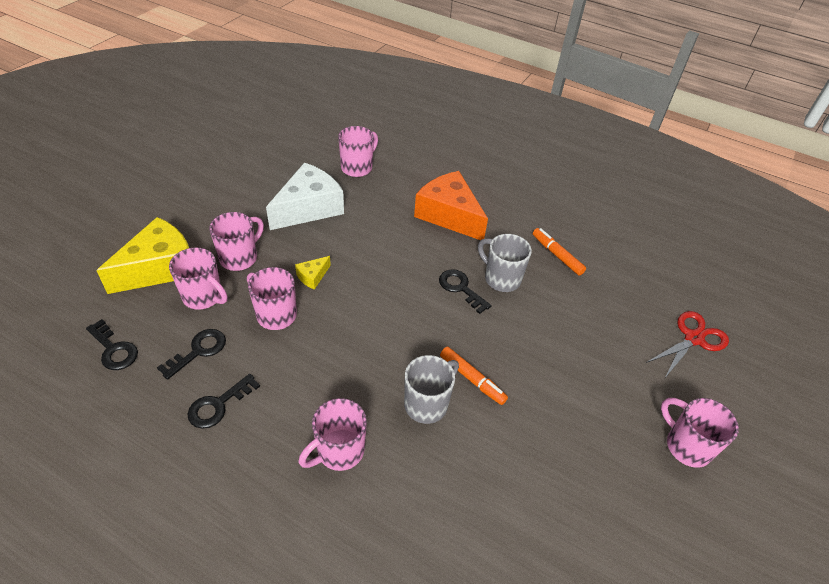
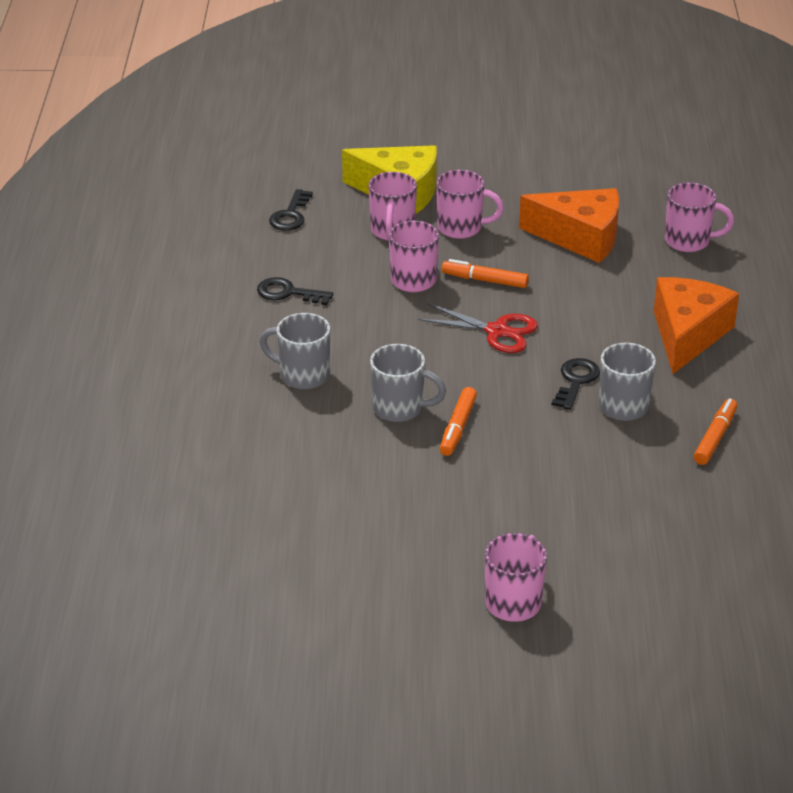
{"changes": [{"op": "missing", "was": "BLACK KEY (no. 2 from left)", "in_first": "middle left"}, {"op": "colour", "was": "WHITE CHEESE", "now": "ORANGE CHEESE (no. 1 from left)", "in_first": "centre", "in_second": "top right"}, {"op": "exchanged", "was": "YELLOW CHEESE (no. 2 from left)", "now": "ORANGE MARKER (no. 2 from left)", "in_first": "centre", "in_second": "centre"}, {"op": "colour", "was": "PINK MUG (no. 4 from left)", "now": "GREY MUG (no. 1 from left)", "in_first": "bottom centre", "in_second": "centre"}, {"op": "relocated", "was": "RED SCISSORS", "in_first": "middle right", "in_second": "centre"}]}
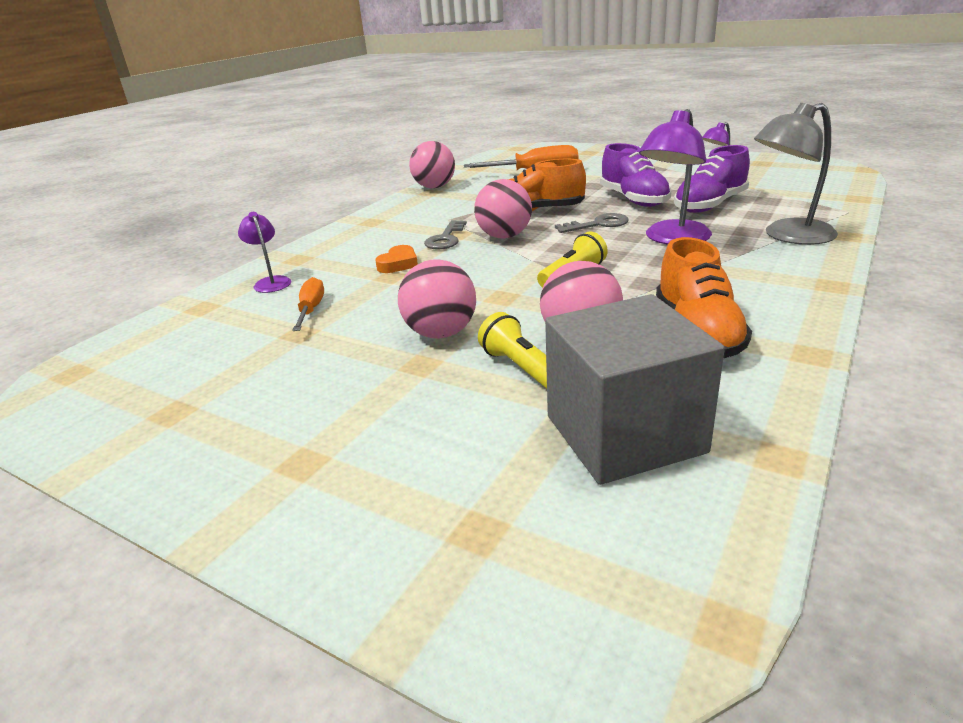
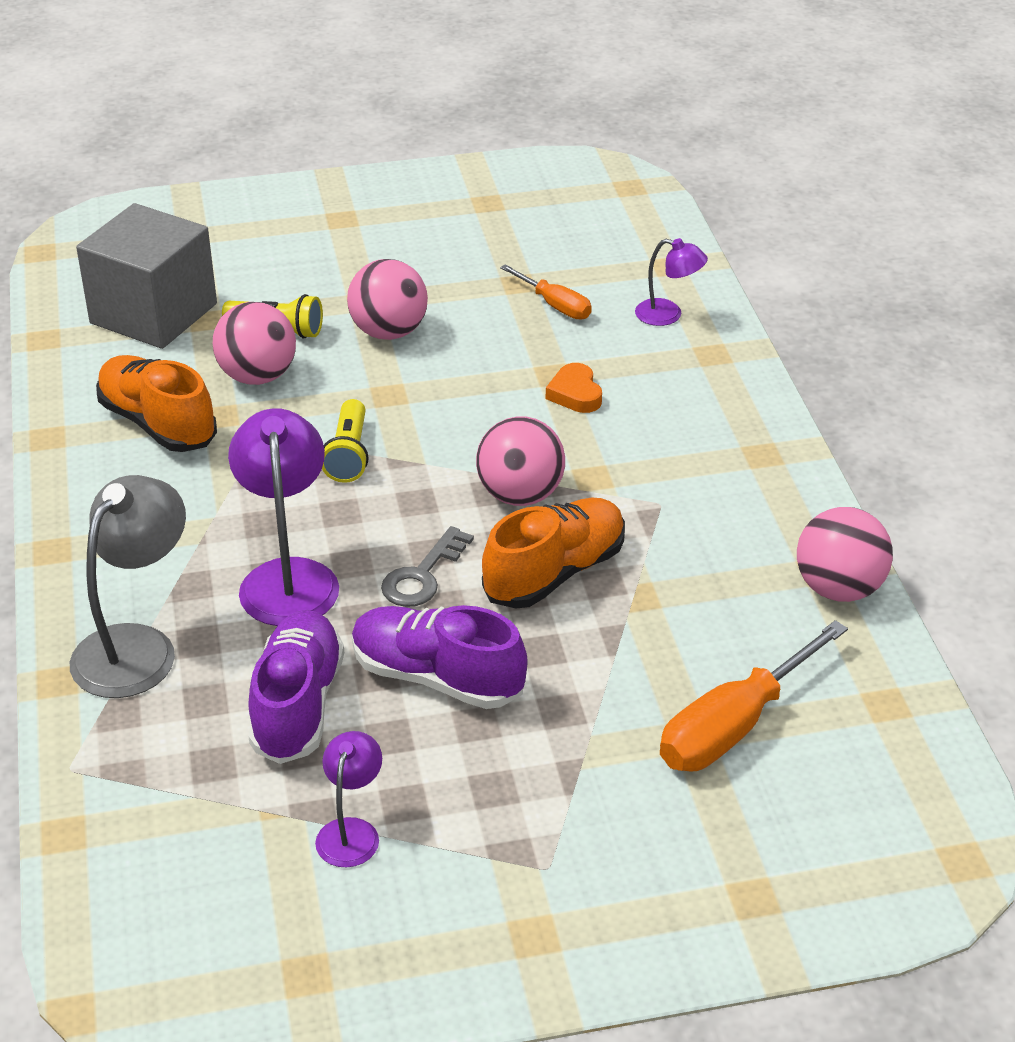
{"changes": [{"op": "missing", "was": "GREY KEY (no. 1 from left)", "in_first": "top centre"}]}
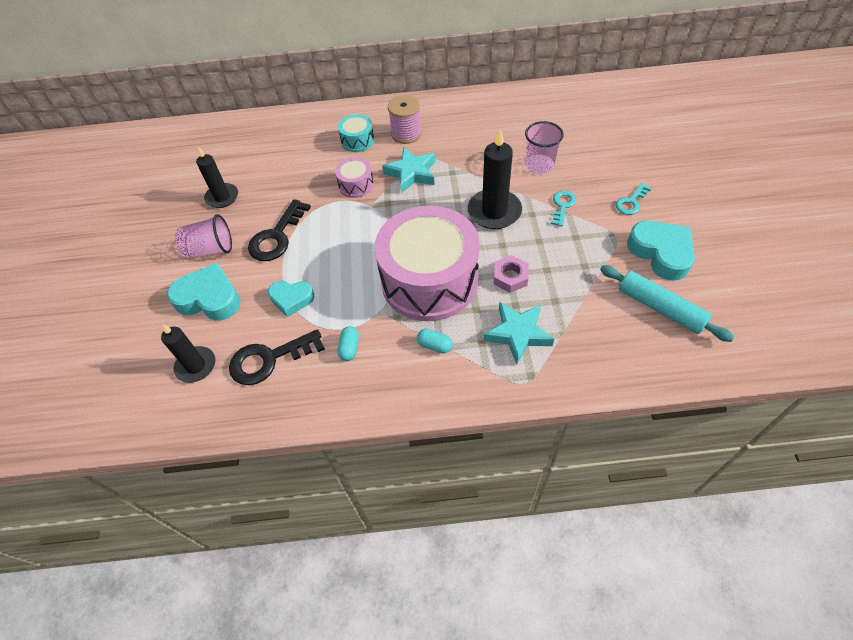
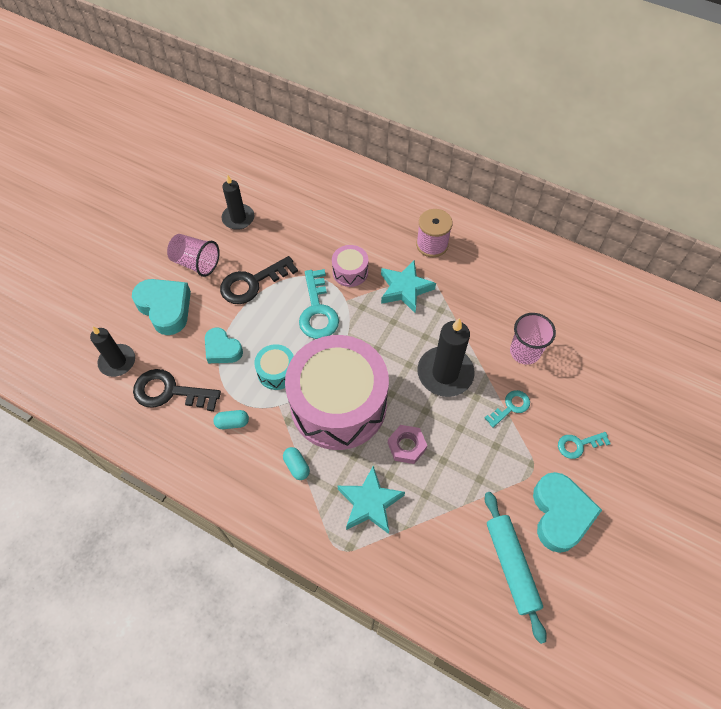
{"changes": [{"op": "relocated", "was": "TURQUOISE DRUM", "in_first": "top centre", "in_second": "centre"}, {"op": "spun", "was": "TURQUOISE CAPSULE (no. 1 from left)", "in_first": "centre", "in_second": "middle left", "clockwise": 45}, {"op": "appeared", "now": "TURQUOISE KEY (no. 1 from left)", "in_second": "centre"}]}
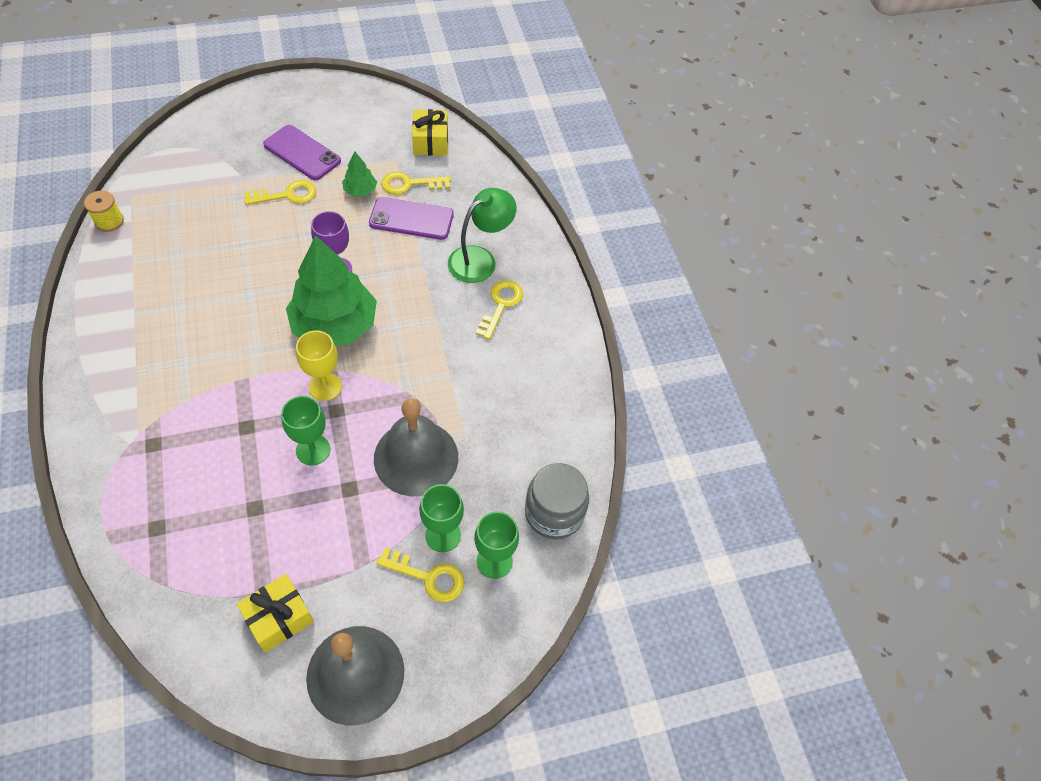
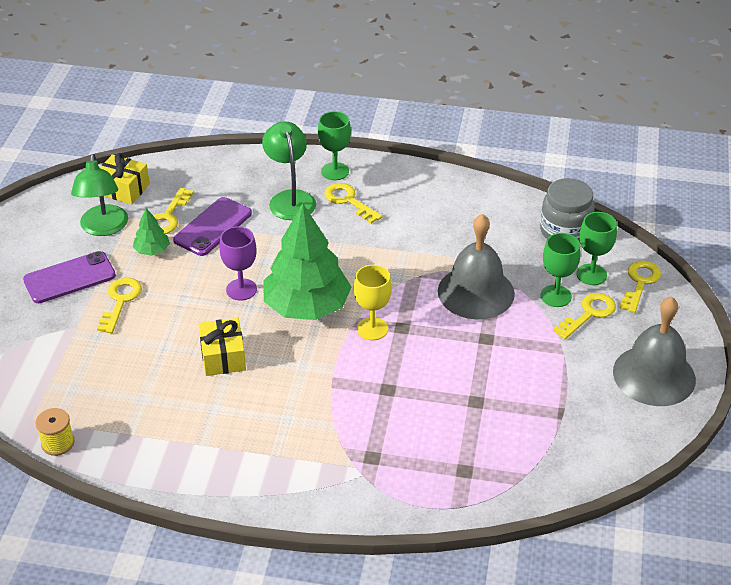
{"changes": [{"op": "relocated", "was": "YELLOW GIFT (no. 1 from left in the first image)", "now": "YELLOW GIFT (no. 2 from left)", "in_first": "bottom left", "in_second": "middle left"}, {"op": "relocated", "was": "GREEN GOBLET (no. 1 from left)", "in_first": "middle left", "in_second": "top centre"}, {"op": "appeared", "now": "GREEN LAMP (no. 1 from left)", "in_second": "middle left"}, {"op": "appeared", "now": "YELLOW KEY (no. 5 from left)", "in_second": "middle right"}]}
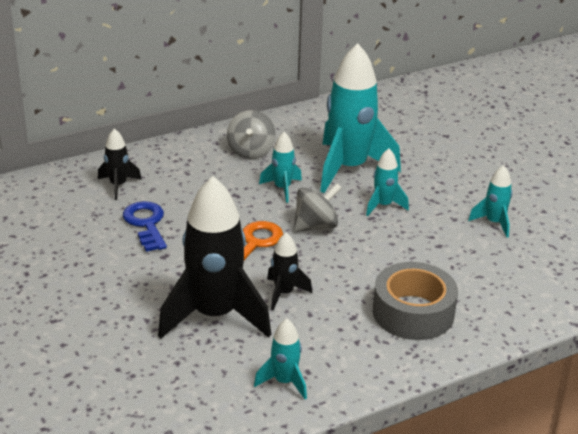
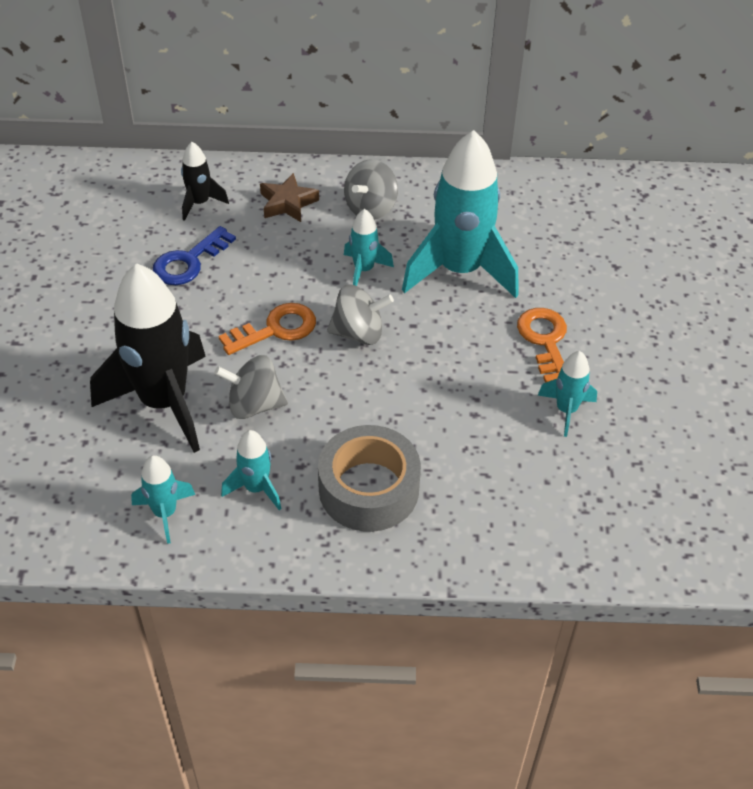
{"changes": [{"op": "spun", "was": "BLUE KEY", "in_first": "middle left", "in_second": "top left", "clockwise": -150}, {"op": "exchanged", "was": "BLACK ROCKET (no. 3 from left)", "now": "GREY SPINNING TOP (no. 1 from left)", "in_first": "centre", "in_second": "centre"}, {"op": "relocated", "was": "TURQUOISE ROCKET (no. 4 from left in the first image)", "now": "TURQUOISE ROCKET (no. 2 from left)", "in_first": "middle right", "in_second": "centre"}, {"op": "appeared", "now": "BROWN STAR", "in_second": "top centre"}, {"op": "appeared", "now": "ORANGE KEY (no. 2 from left)", "in_second": "middle right"}]}
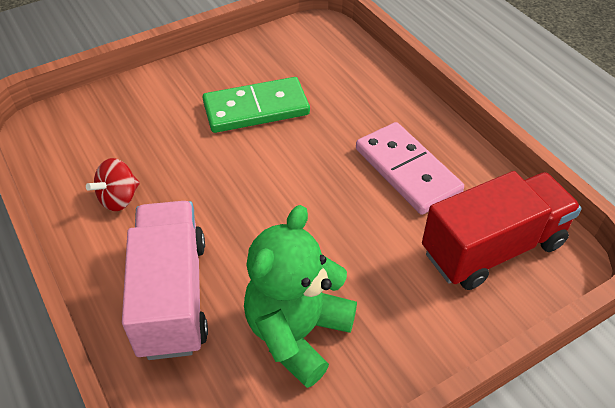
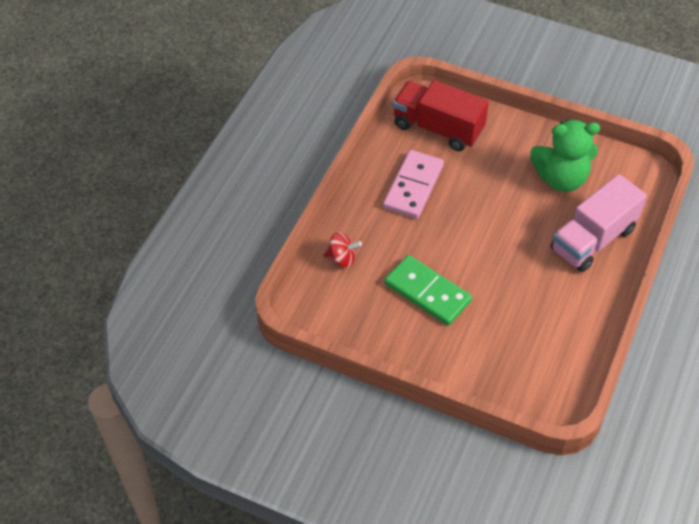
{"changes": [{"op": "relocated", "was": "RED SPINNING TOP", "in_first": "middle left", "in_second": "centre"}]}
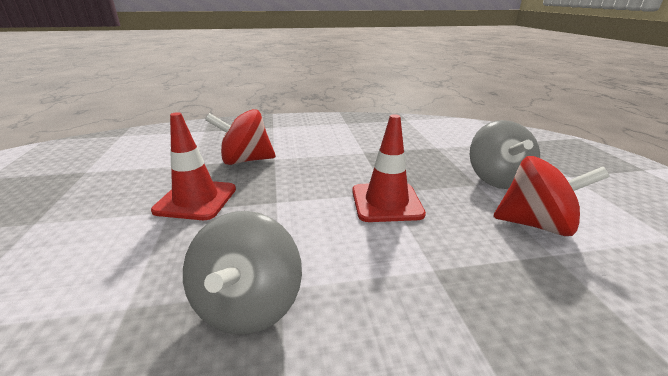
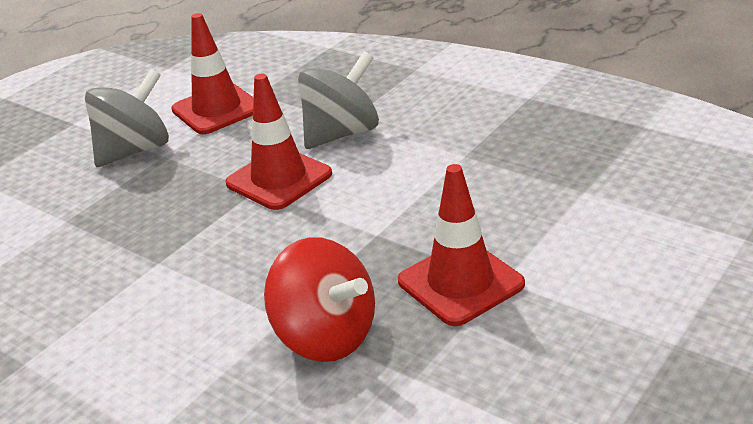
{"changes": [{"op": "relocated", "was": "GREY SPINNING TOP (no. 1 from left in the first image)", "now": "GREY SPINNING TOP (no. 2 from left)", "in_first": "bottom centre", "in_second": "top centre"}, {"op": "exchanged", "was": "RED SPINNING TOP (no. 2 from left)", "now": "RED TRAFFIC CONE (no. 1 from left)", "in_first": "middle right", "in_second": "top left"}]}
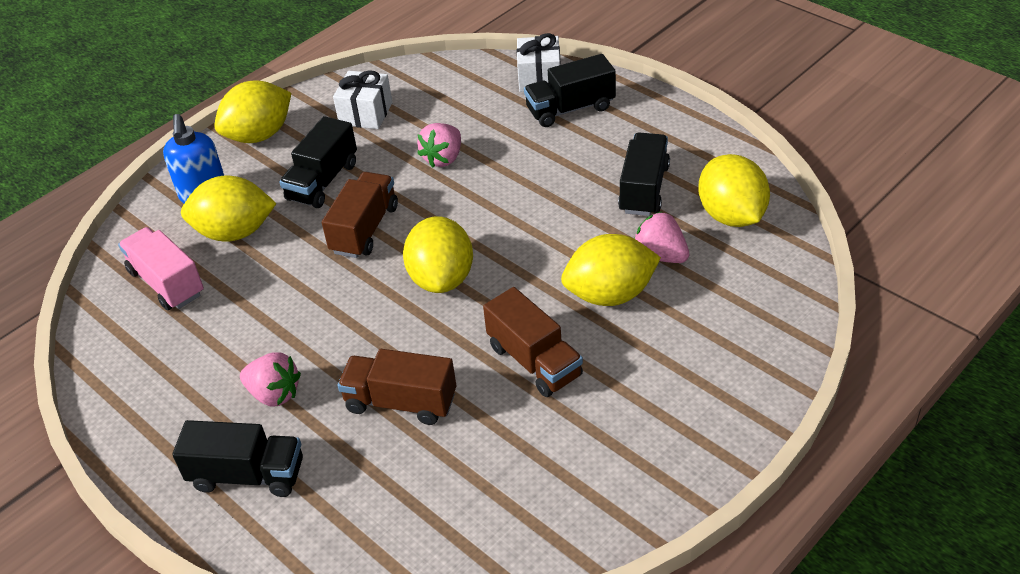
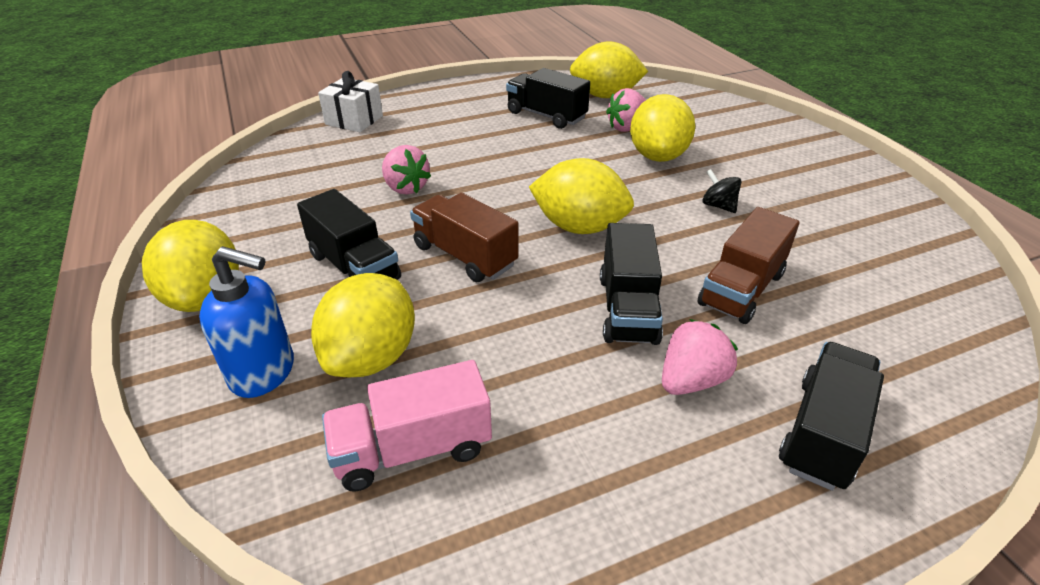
{"changes": [{"op": "missing", "was": "WHITE GIFT (no. 1 from left)", "in_first": "top centre"}, {"op": "exchanged", "was": "BROWN TRUCK (no. 3 from left)", "now": "BLACK SPINNING TOP", "in_first": "centre", "in_second": "top right"}, {"op": "relocated", "was": "BLACK TRUCK (no. 3 from left)", "in_first": "top centre", "in_second": "centre"}]}
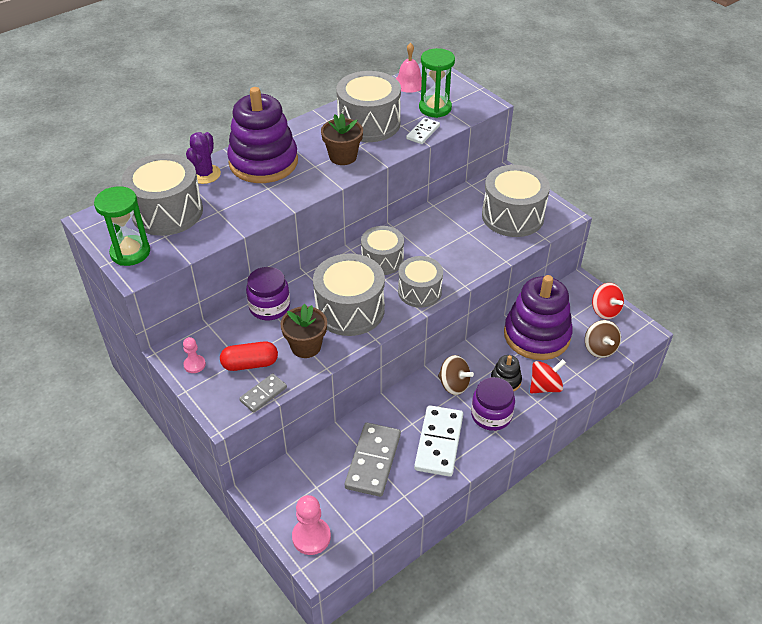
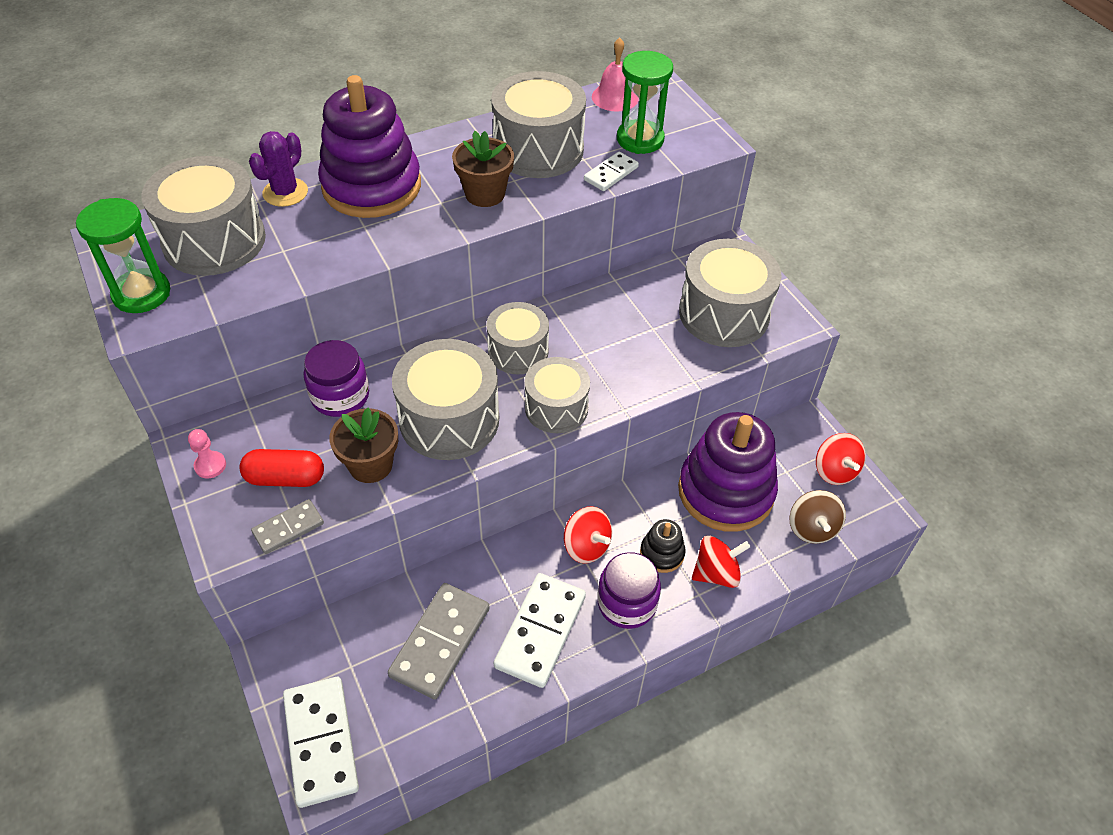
{"changes": [{"op": "exchanged", "was": "PINK PAWN (no. 2 from left)", "now": "WHITE DOMINO (no. 1 from left)", "in_first": "bottom centre", "in_second": "bottom left"}, {"op": "colour", "was": "BROWN SPINNING TOP (no. 1 from left)", "now": "RED SPINNING TOP (no. 1 from left)", "in_first": "centre", "in_second": "centre"}]}
